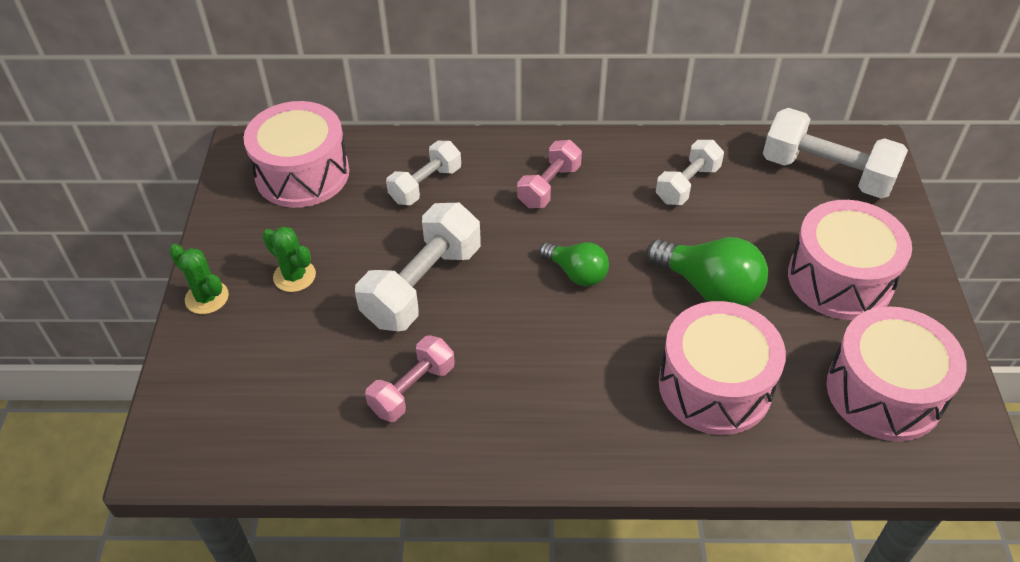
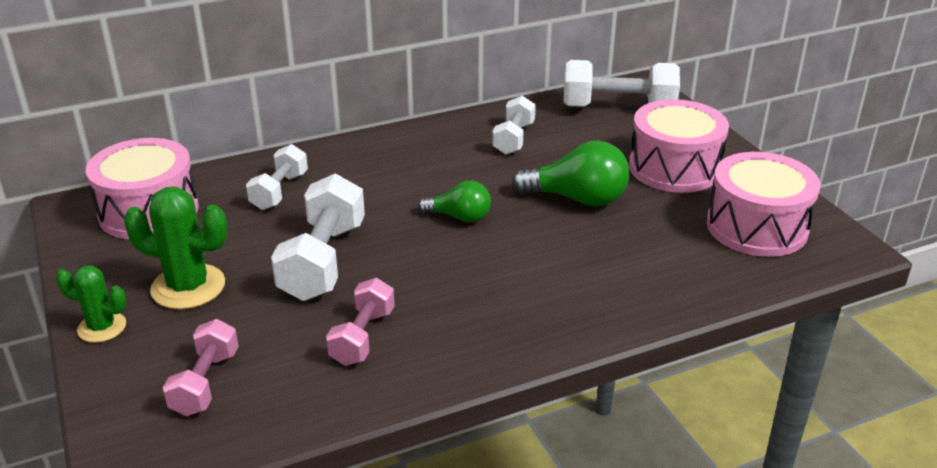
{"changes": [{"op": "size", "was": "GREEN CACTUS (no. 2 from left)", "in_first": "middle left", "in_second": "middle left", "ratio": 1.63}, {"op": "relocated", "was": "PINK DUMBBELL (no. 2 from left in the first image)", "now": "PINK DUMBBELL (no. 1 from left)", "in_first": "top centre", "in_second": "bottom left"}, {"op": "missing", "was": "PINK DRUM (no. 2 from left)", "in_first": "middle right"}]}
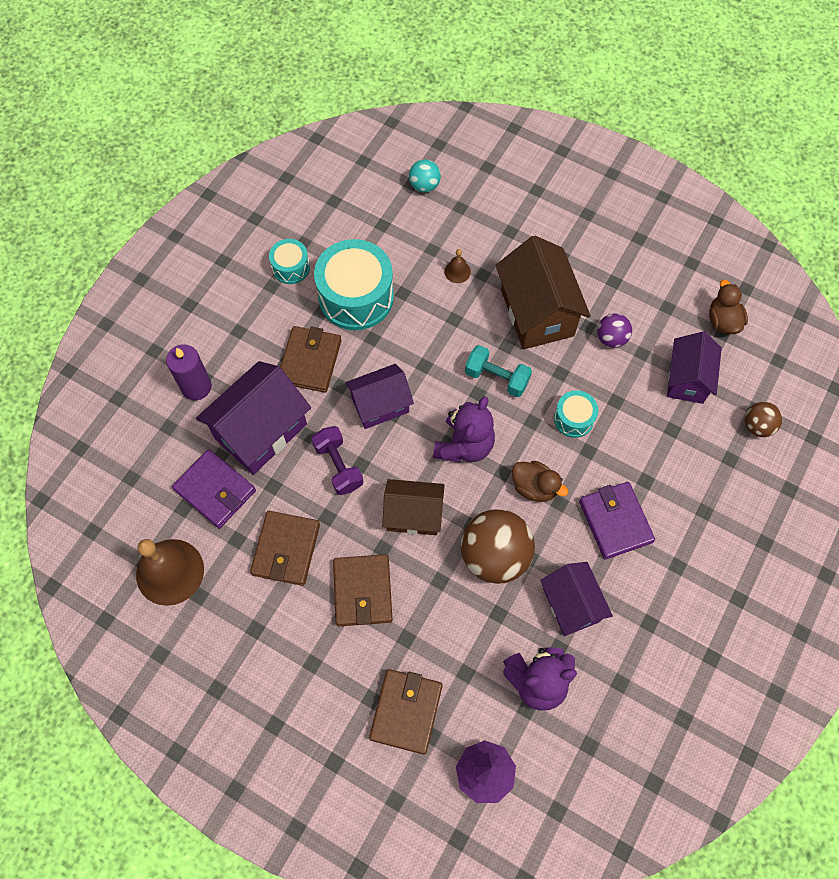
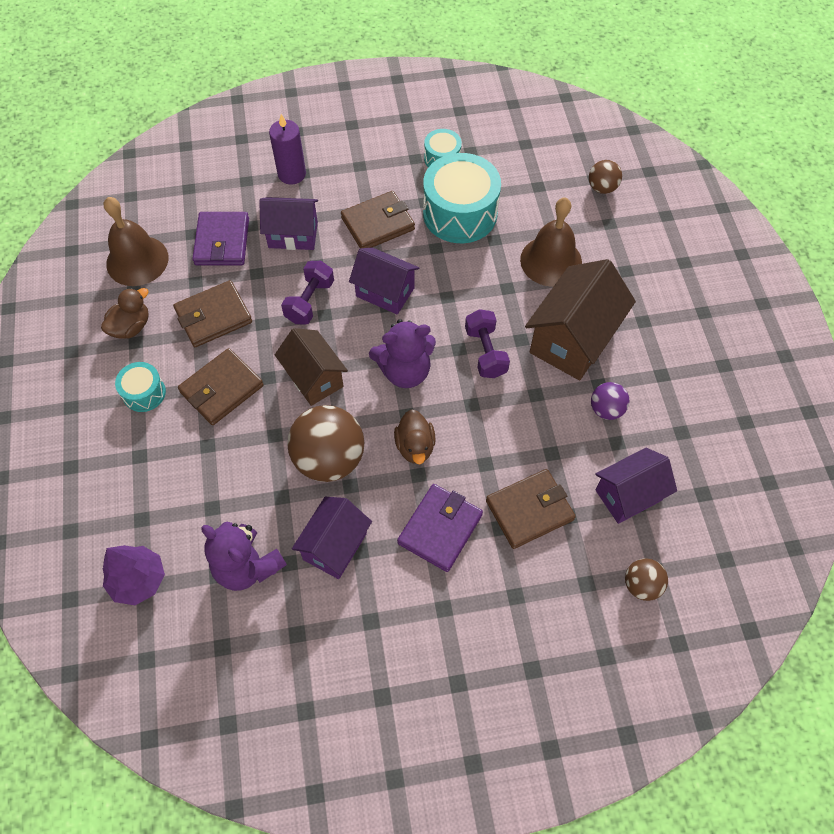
{"changes": [{"op": "size", "was": "PURPLE HOUSE (no. 1 from left)", "in_first": "middle left", "in_second": "top centre", "ratio": 0.65}, {"op": "relocated", "was": "BROWN WALLET (no. 4 from left)", "in_first": "bottom centre", "in_second": "centre"}, {"op": "colour", "was": "TURQUOISE BALL", "now": "BROWN BALL (no. 2 from left)", "in_first": "top centre", "in_second": "top right"}, {"op": "size", "was": "BROWN BELL (no. 2 from left)", "in_first": "top centre", "in_second": "top centre", "ratio": 2.26}, {"op": "colour", "was": "TURQUOISE DUMBBELL", "now": "PURPLE DUMBBELL (no. 2 from left)", "in_first": "centre", "in_second": "centre"}, {"op": "relocated", "was": "TURQUOISE DRUM (no. 3 from left in the first image)", "now": "TURQUOISE DRUM (no. 1 from left)", "in_first": "middle right", "in_second": "middle left"}, {"op": "relocated", "was": "BROWN DUCK (no. 2 from left in the first image)", "now": "BROWN DUCK (no. 1 from left)", "in_first": "middle right", "in_second": "middle left"}]}
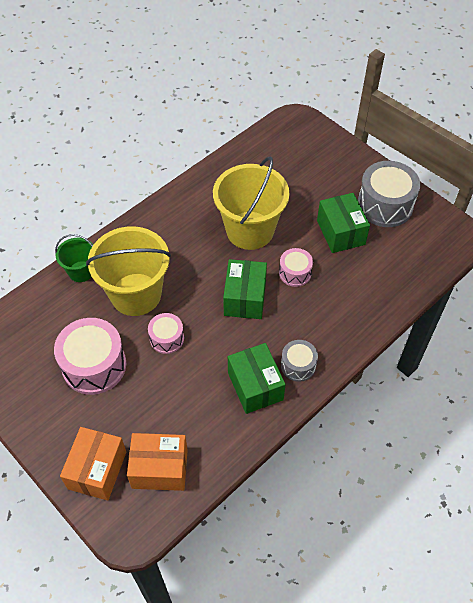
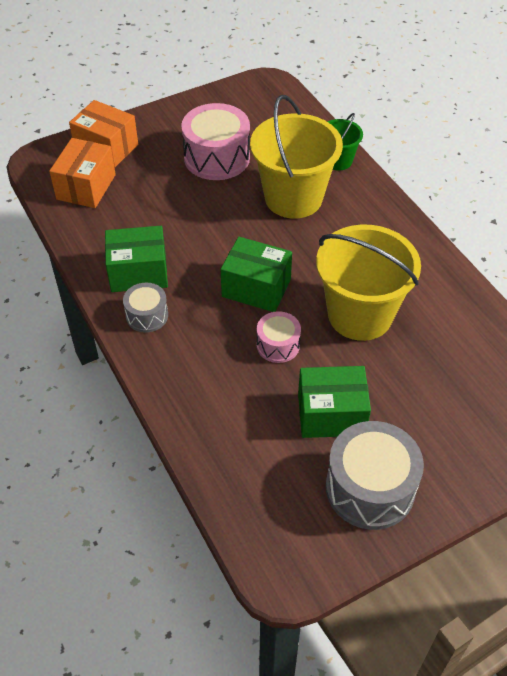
{"changes": [{"op": "missing", "was": "PINK DRUM (no. 2 from left)", "in_first": "centre"}]}
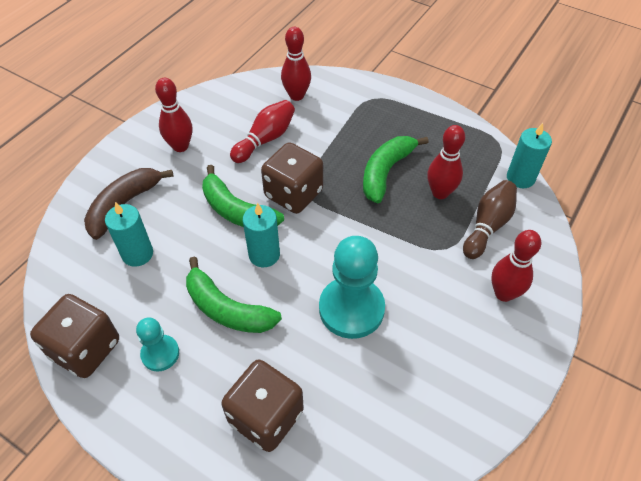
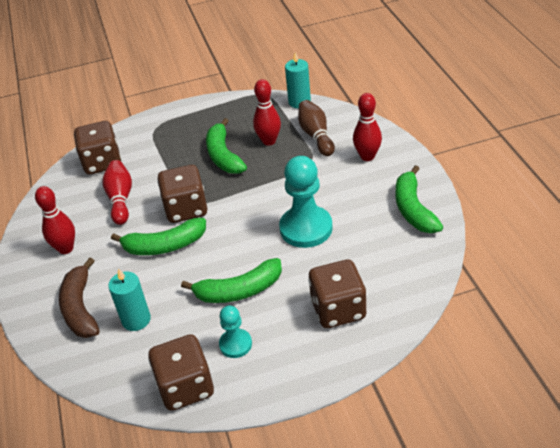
{"changes": [{"op": "missing", "was": "TURQUOISE CANDLE (no. 2 from left)", "in_first": "centre"}, {"op": "exchanged", "was": "RED BOWLING PIN (no. 3 from left)", "now": "BROWN DICE (no. 1 from left)", "in_first": "top centre", "in_second": "top left"}, {"op": "appeared", "now": "GREEN BANANA (no. 4 from left)", "in_second": "middle right"}]}
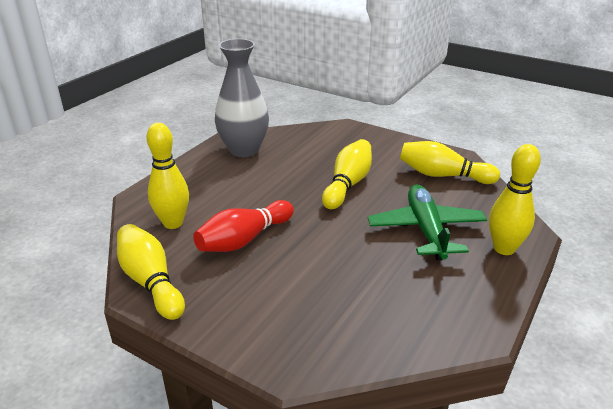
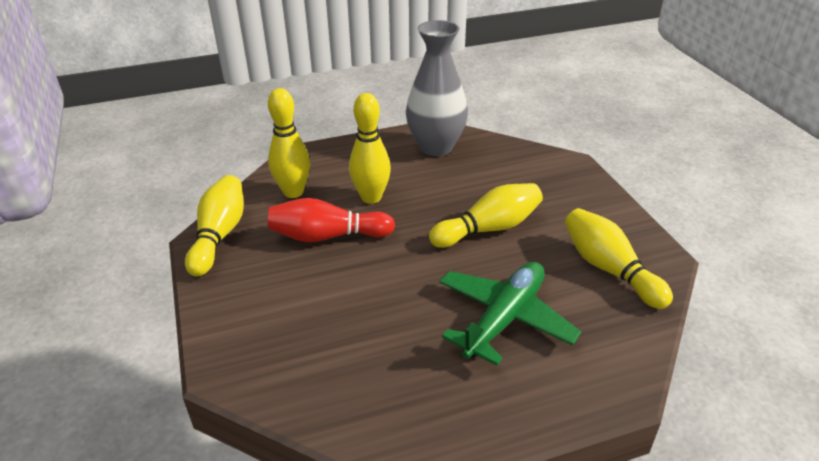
{"changes": [{"op": "relocated", "was": "YELLOW BOWLING PIN (no. 5 from left in the first image)", "now": "YELLOW BOWLING PIN (no. 3 from left)", "in_first": "middle right", "in_second": "top centre"}]}
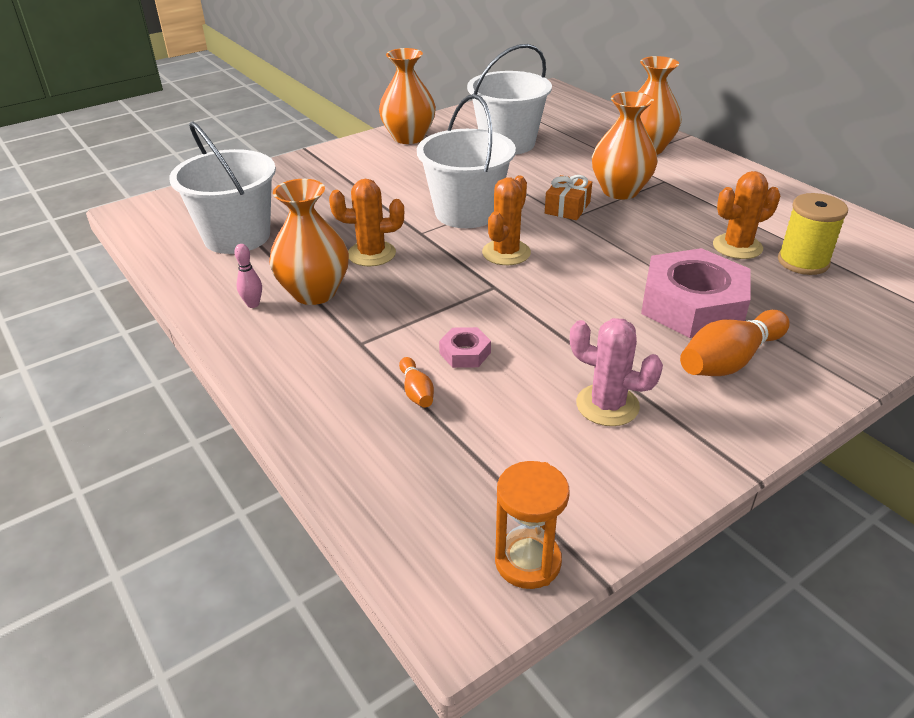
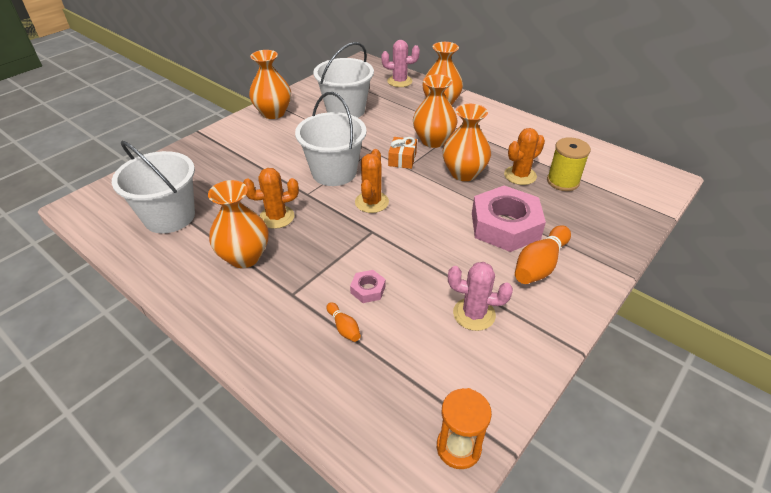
{"changes": [{"op": "missing", "was": "PINK BOWLING PIN", "in_first": "middle left"}, {"op": "appeared", "now": "PINK CACTUS (no. 1 from left)", "in_second": "top centre"}, {"op": "appeared", "now": "ORANGE VASE (no. 5 from left)", "in_second": "top centre"}]}
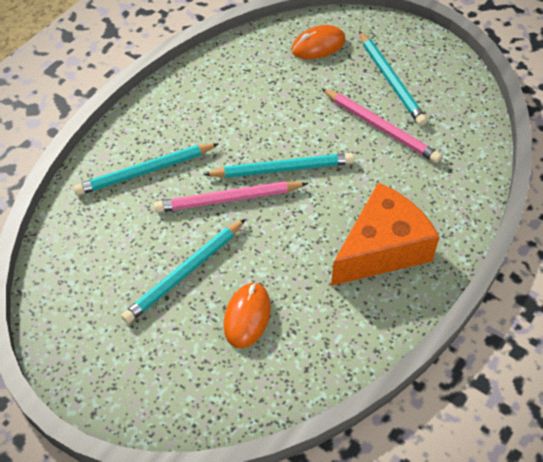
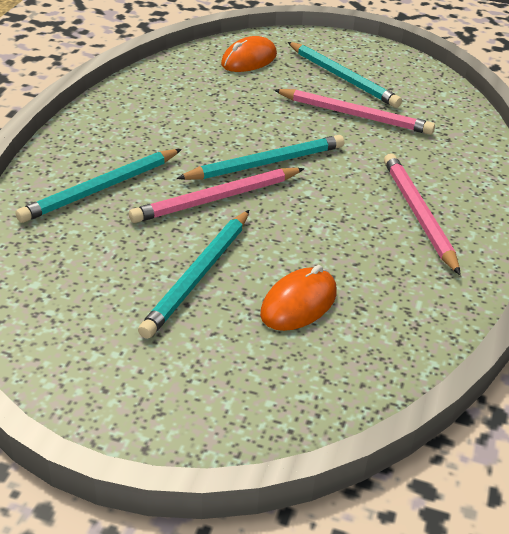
{"changes": [{"op": "spun", "was": "ORANGE MOUSE (no. 1 from left in the first image)", "in_first": "bottom centre", "in_second": "centre", "clockwise": 45}, {"op": "exchanged", "was": "ORANGE CHEESE", "now": "PINK PENCIL (no. 3 from left)", "in_first": "middle right", "in_second": "middle right"}]}
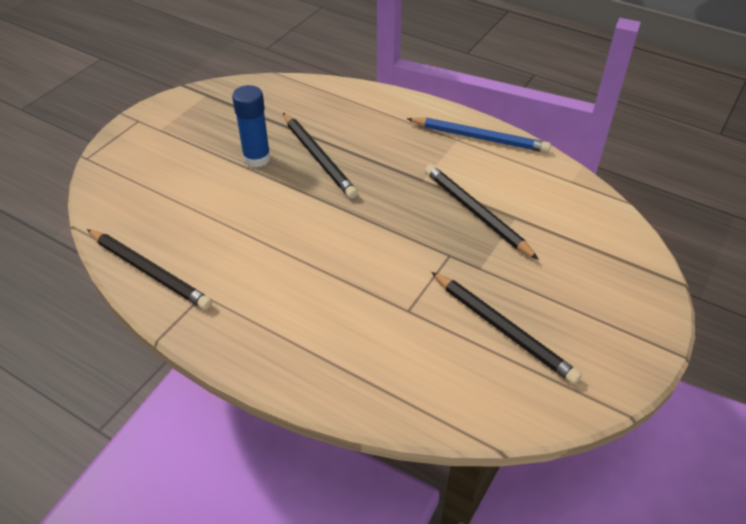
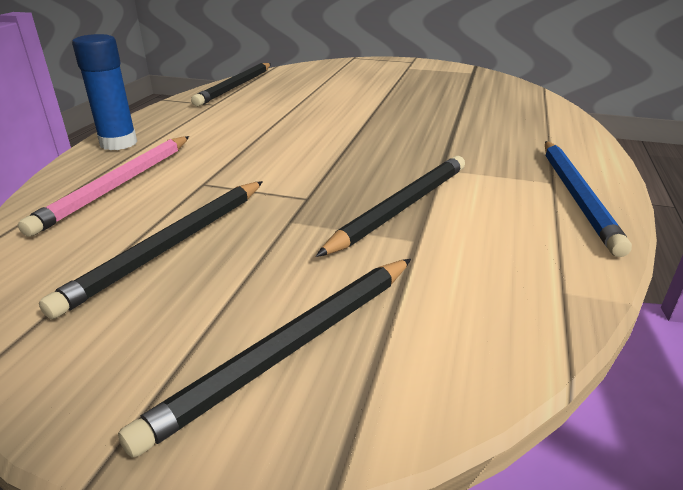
{"changes": [{"op": "relocated", "was": "BLUE GLUE STICK", "in_first": "top centre", "in_second": "top left"}, {"op": "relocated", "was": "BLACK PENCIL (no. 2 from left in the first image)", "now": "BLACK PENCIL (no. 3 from left)", "in_first": "top centre", "in_second": "bottom centre"}, {"op": "appeared", "now": "PINK PENCIL", "in_second": "middle left"}]}
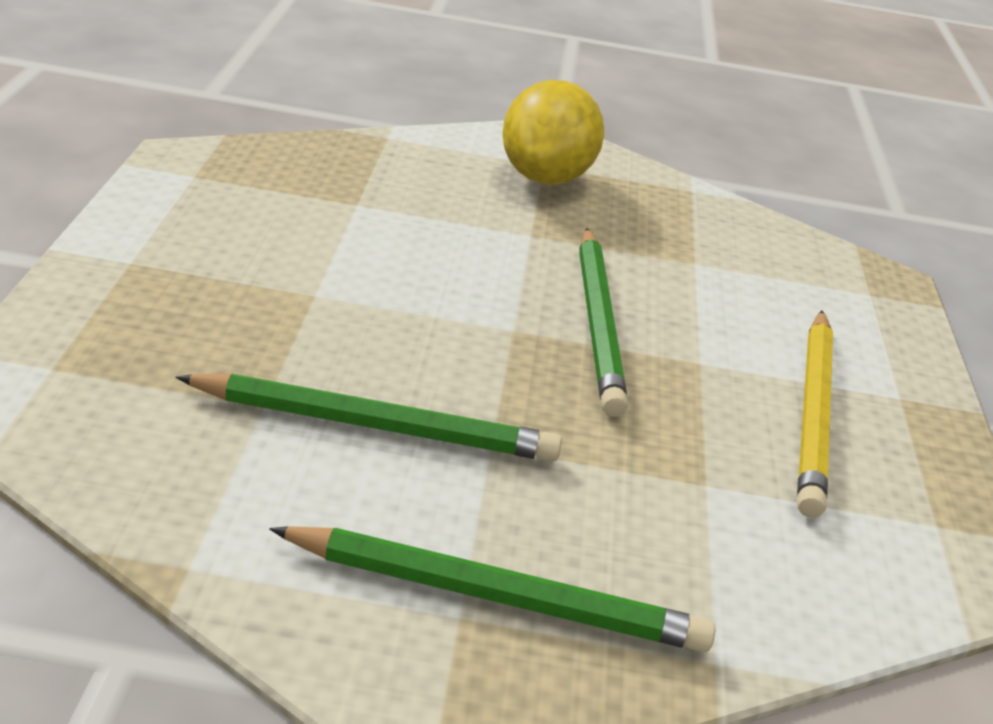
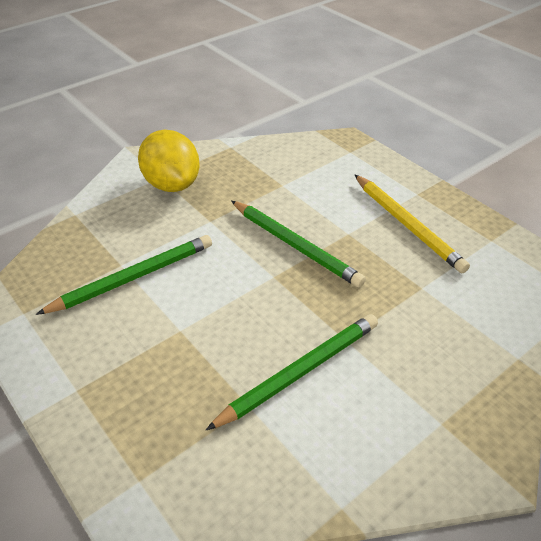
{"changes": [{"op": "relocated", "was": "GREEN PENCIL (no. 2 from left in the first image)", "now": "GREEN PENCIL (no. 1 from left)", "in_first": "bottom centre", "in_second": "middle left"}]}
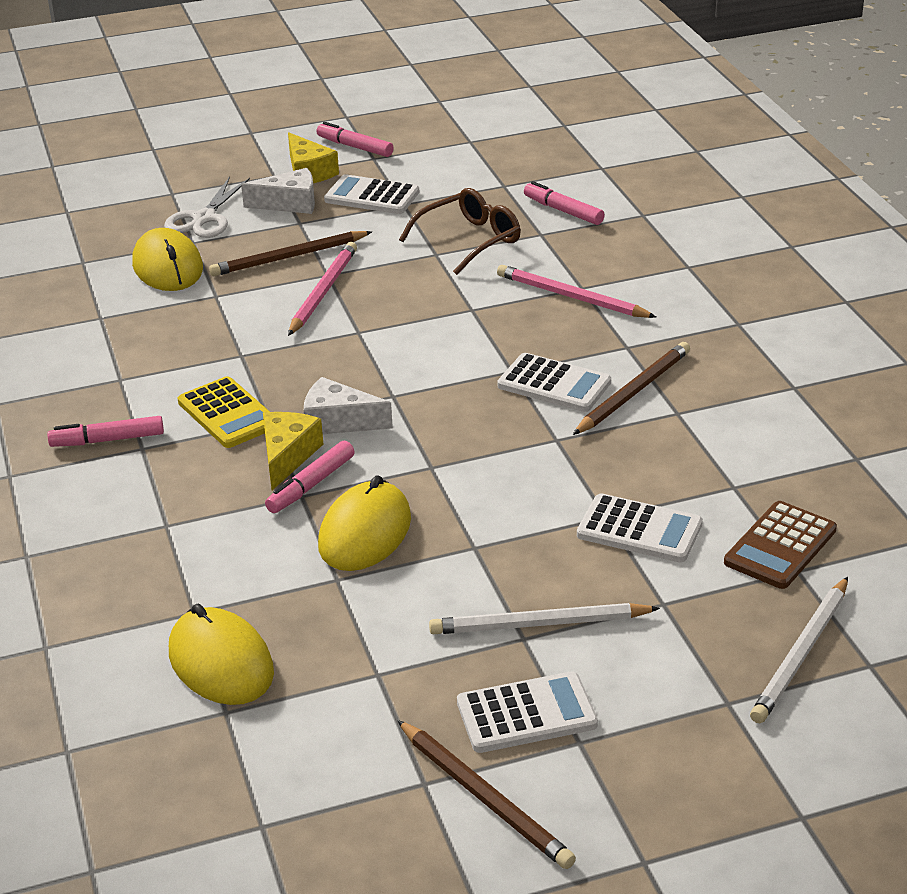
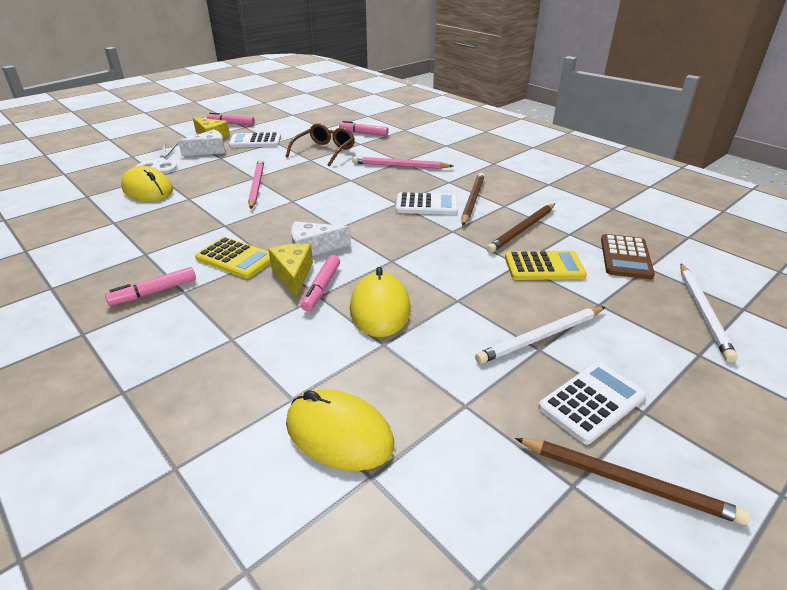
{"changes": [{"op": "relocated", "was": "BROWN PENCIL (no. 1 from left in the first image)", "now": "BROWN PENCIL (no. 2 from left)", "in_first": "top left", "in_second": "centre"}, {"op": "colour", "was": "WHITE CALCULATOR (no. 4 from left)", "now": "YELLOW CALCULATOR (no. 2 from left)", "in_first": "middle right", "in_second": "middle right"}]}
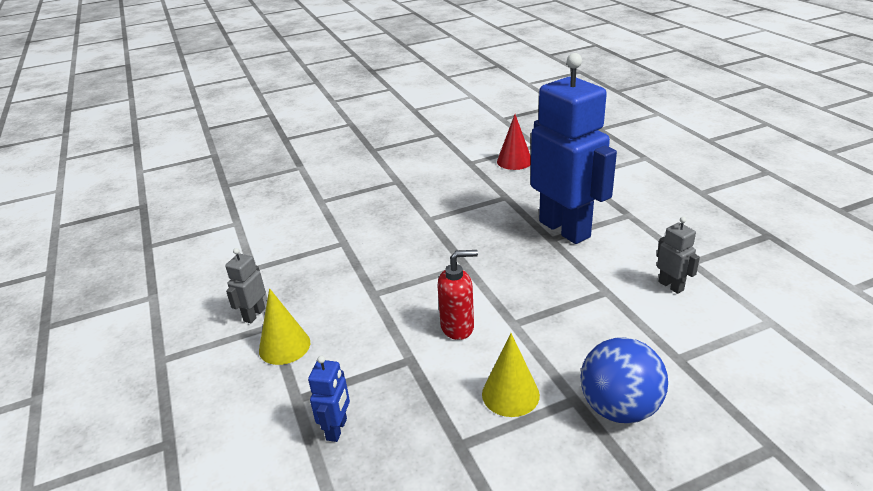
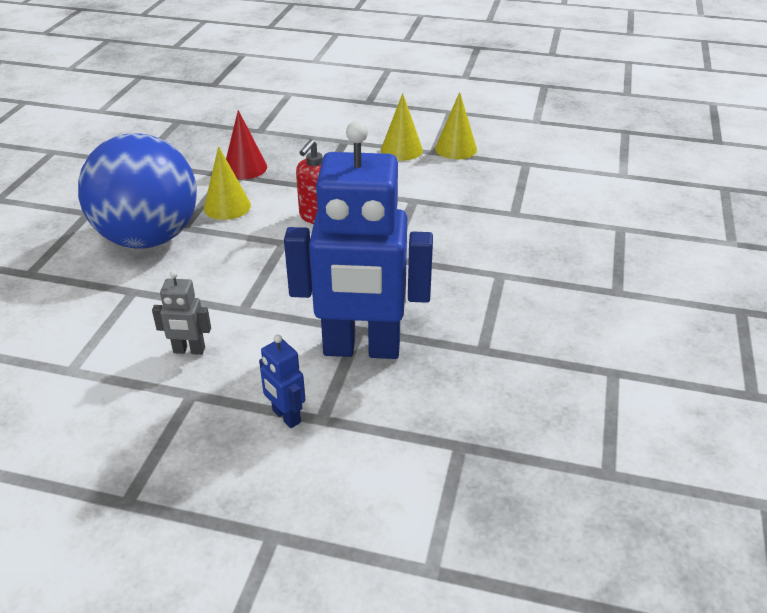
{"changes": [{"op": "exchanged", "was": "GREY ROBOT (no. 1 from left)", "now": "YELLOW CONE (no. 3 from left)", "in_first": "middle left", "in_second": "top centre"}, {"op": "relocated", "was": "BLUE ROBOT (no. 1 from left)", "in_first": "bottom centre", "in_second": "centre"}, {"op": "relocated", "was": "RED CONE", "in_first": "top centre", "in_second": "top left"}, {"op": "size", "was": "BLUE BALL", "in_first": "bottom right", "in_second": "top left", "ratio": 1.61}]}
